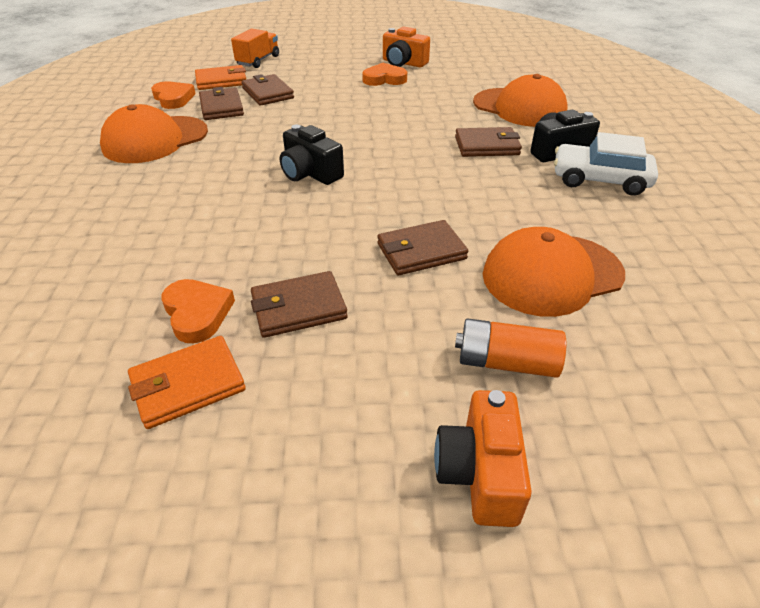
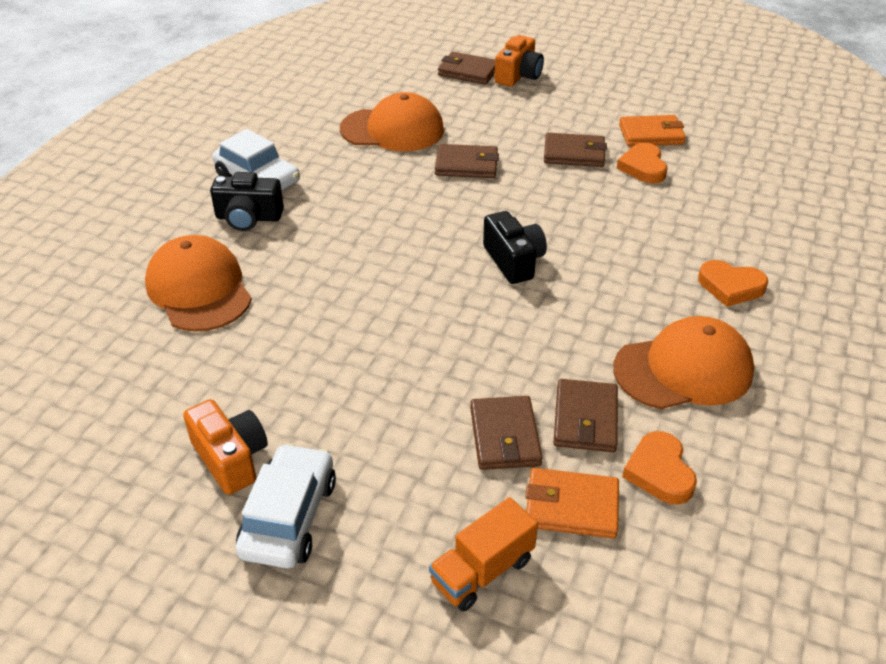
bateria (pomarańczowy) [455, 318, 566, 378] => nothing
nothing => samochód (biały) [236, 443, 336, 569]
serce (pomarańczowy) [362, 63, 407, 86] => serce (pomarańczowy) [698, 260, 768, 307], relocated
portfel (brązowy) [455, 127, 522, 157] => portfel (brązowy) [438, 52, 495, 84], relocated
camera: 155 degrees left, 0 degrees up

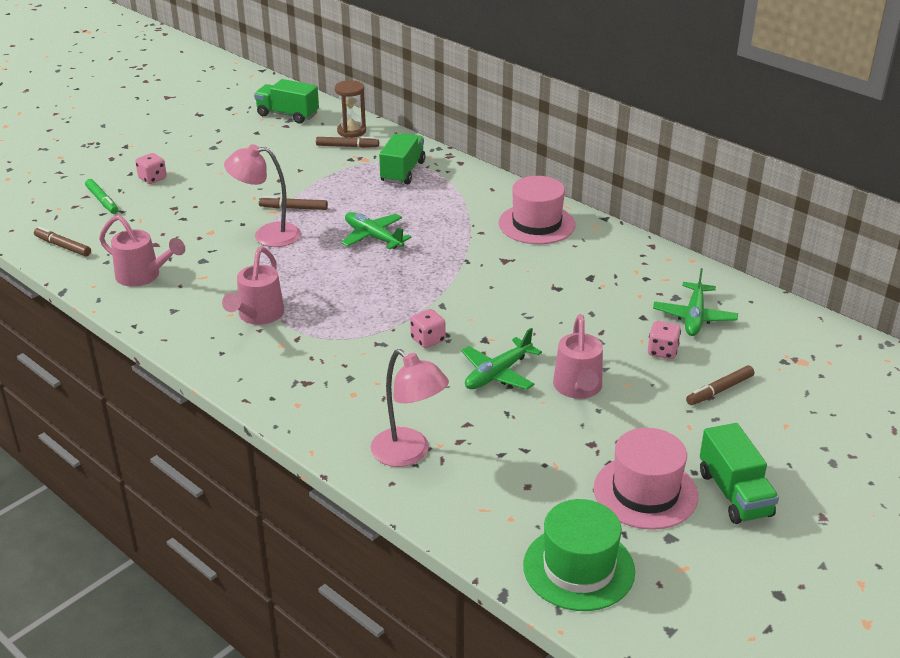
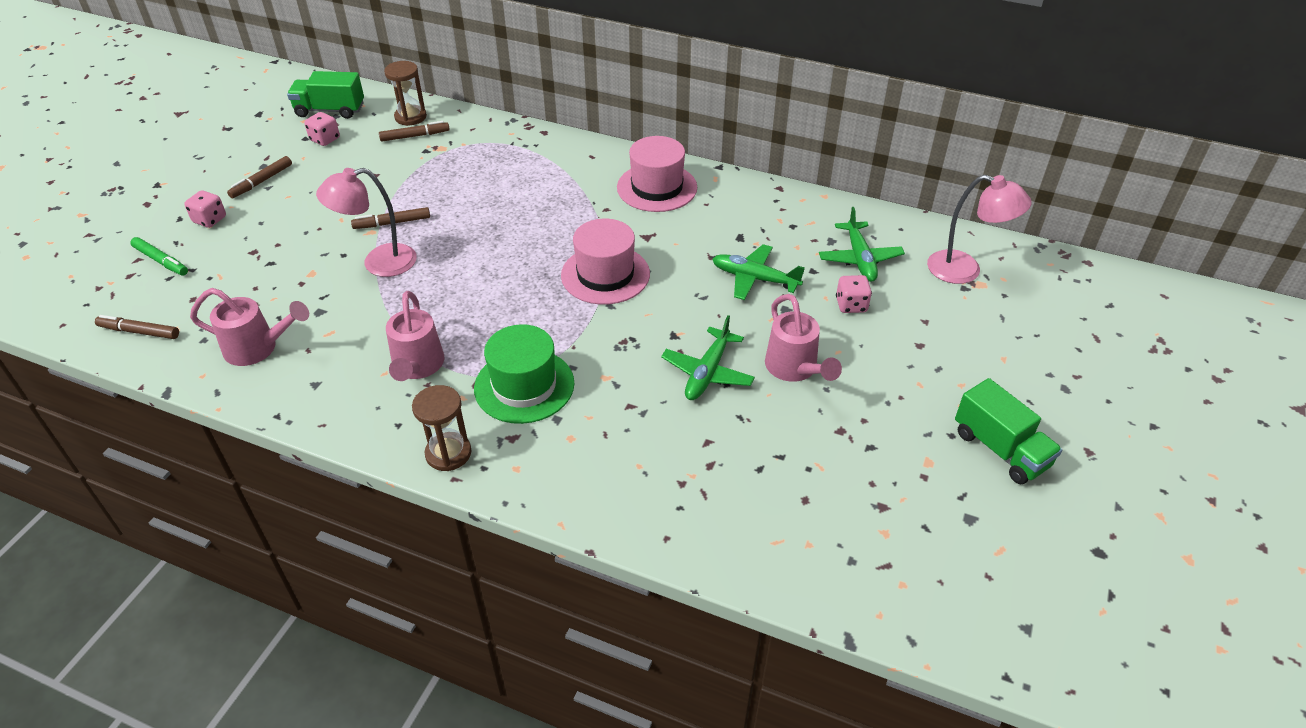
ciężarówka (zielony) [379, 133, 425, 184] => nothing
nothing => klepsydra (brązowy) [412, 385, 472, 471]
samolot (zielony) [341, 212, 412, 249] => samolot (zielony) [712, 244, 805, 300], relocated
lampka (różowy) [371, 349, 449, 467] => lampka (różowy) [927, 175, 1032, 284], relocated
kostka do gry (różowy) [410, 309, 446, 348] => kostka do gry (różowy) [304, 112, 340, 146], relocated
kapelusz (zielony) [523, 499, 635, 611] => kapelusz (zielony) [474, 324, 574, 424], relocated
kapelusz (różowy) [594, 428, 698, 530] => kapelusz (różowy) [561, 219, 650, 305], relocated
flamaster (brązowy) [686, 365, 754, 405] => flamaster (brązowy) [227, 156, 292, 198], relocated
camera: 20 degrees left, 10 degrees up

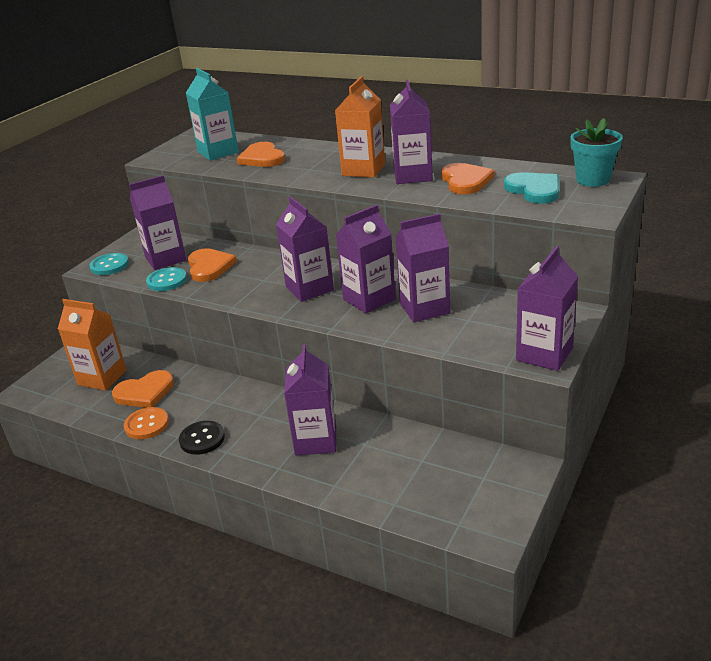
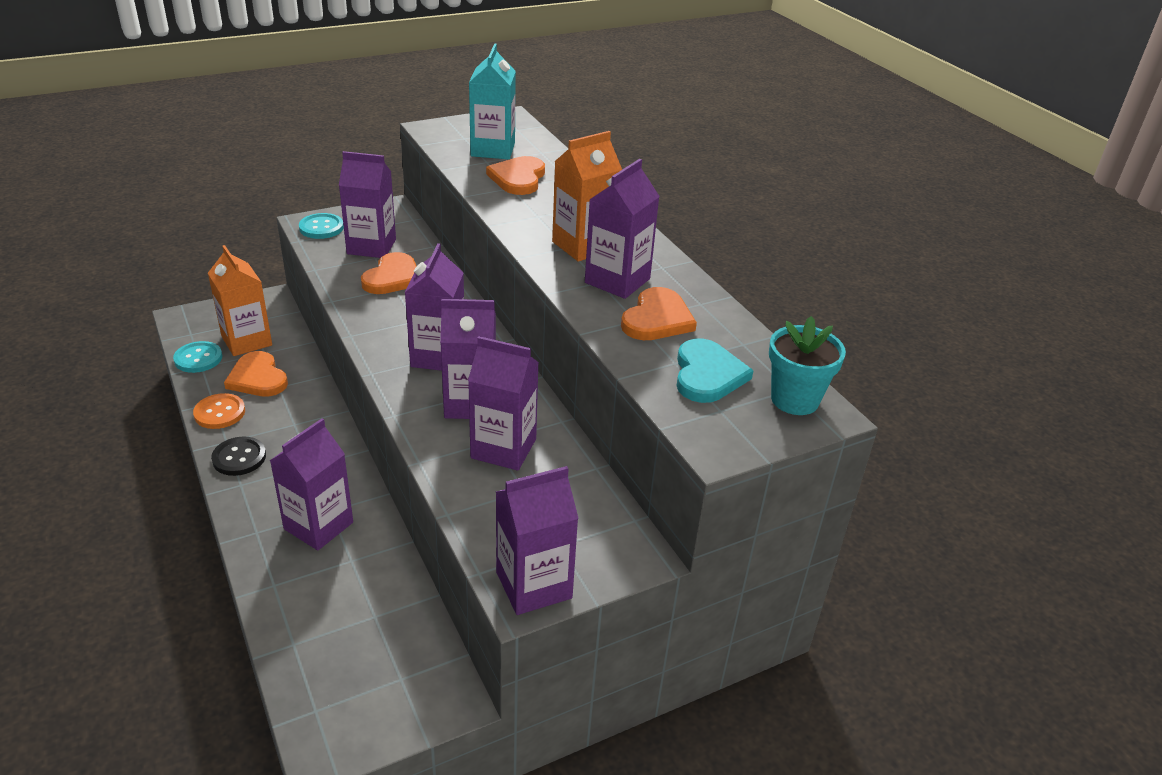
guzik (turkusowy) [146, 267, 187, 291] => guzik (turkusowy) [173, 341, 222, 373], relocated
serce (pomarańczowy) [112, 370, 174, 408] => serce (pomarańczowy) [224, 351, 288, 397], 45 degrees clockwise
camera: 30 degrees right, 5 degrees up

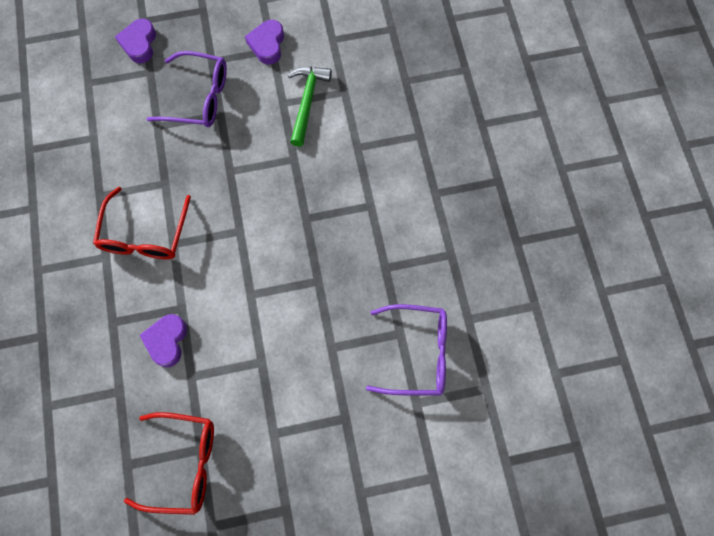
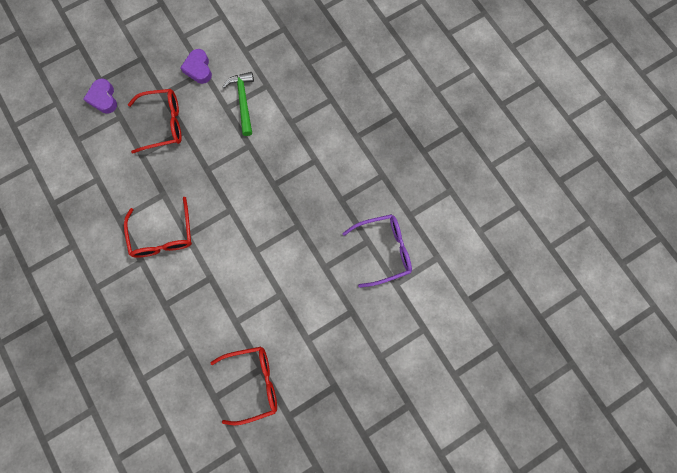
serce (fioletowy) [140, 314, 187, 367] => nothing
okulary (fioletowy) [147, 51, 227, 127] => okulary (czerwony) [128, 89, 182, 154]
camera: 20 degrees left, 5 degrees up

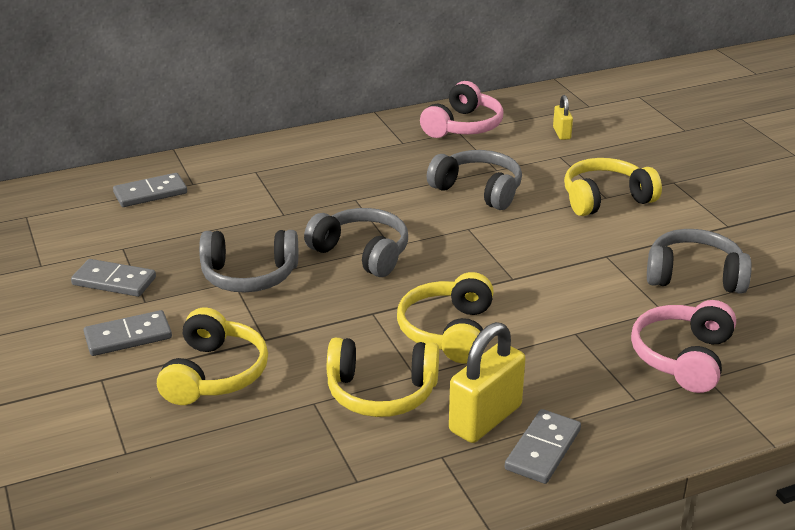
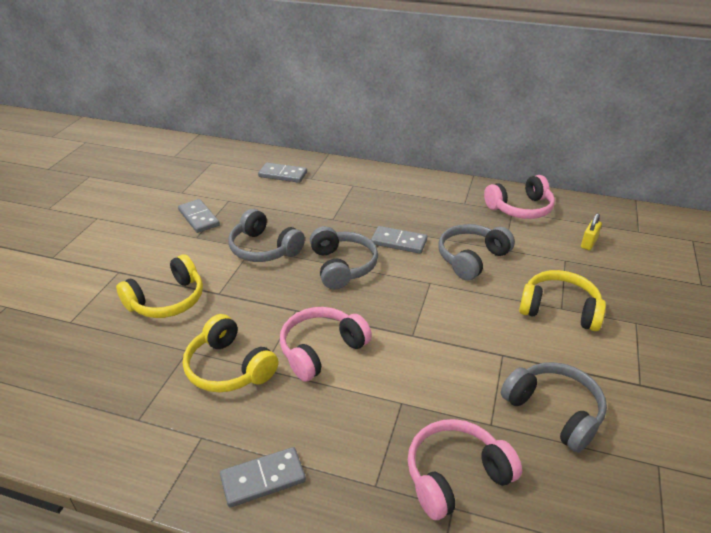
kłódka (żółty) [449, 322, 525, 443] => nothing
kostka domina (szary) [84, 310, 172, 356] => kostka domina (szary) [371, 226, 427, 254], relocated
słuchawki (żółty) [397, 272, 494, 363] => słuchawki (różowy) [280, 307, 372, 382]
słuchawki (szary) [427, 150, 522, 210] => słuchawki (szary) [438, 224, 515, 281], 120 degrees counterclockwise
camera: 40 degrees right, 5 degrees up

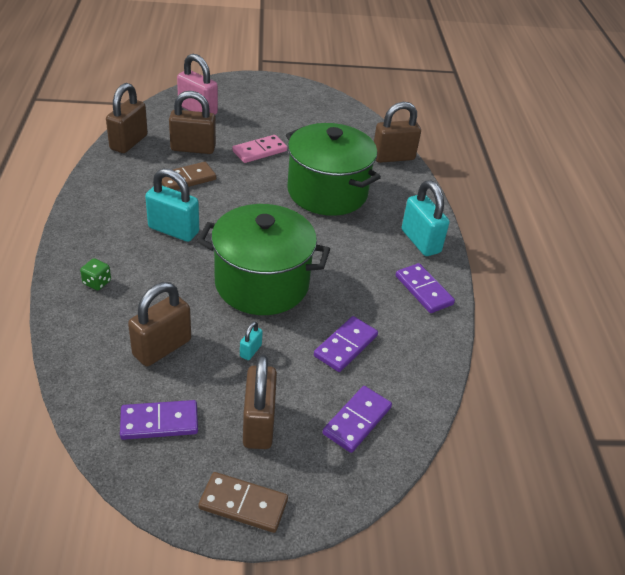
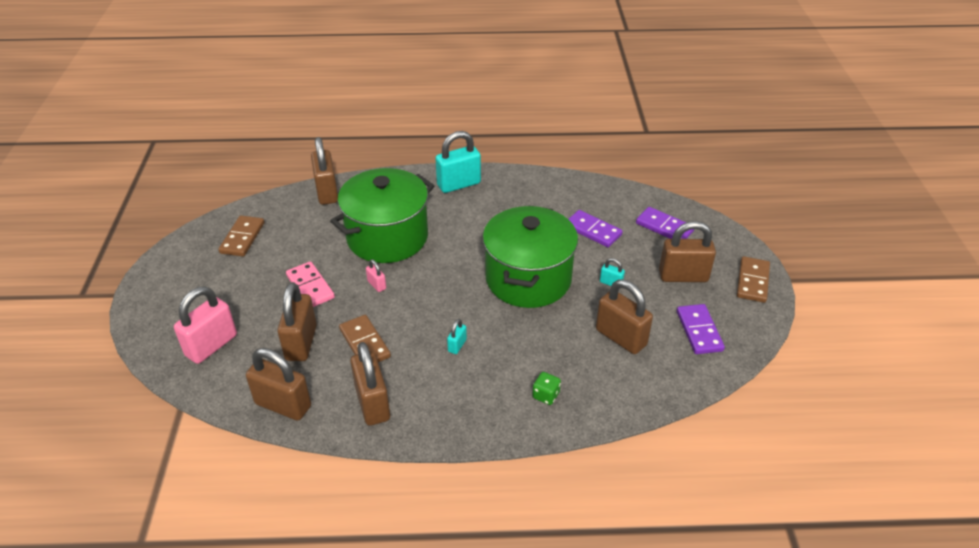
kostka domina (fioletowy) [396, 263, 455, 313] => nothing
nothing => kostka domina (brązowy) [218, 216, 265, 257]
nothing => kłódka (brązowy) [350, 342, 390, 426]
nothing => kłódka (różowy) [366, 259, 386, 292]
kłódka (turkusowy) [145, 168, 199, 242] => kłódka (turkusowy) [447, 319, 467, 354], x0.46
camera: 85 degrees left, 0 degrees up

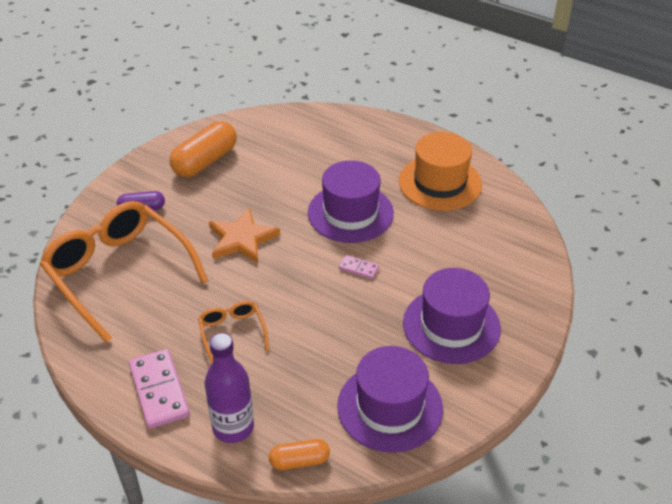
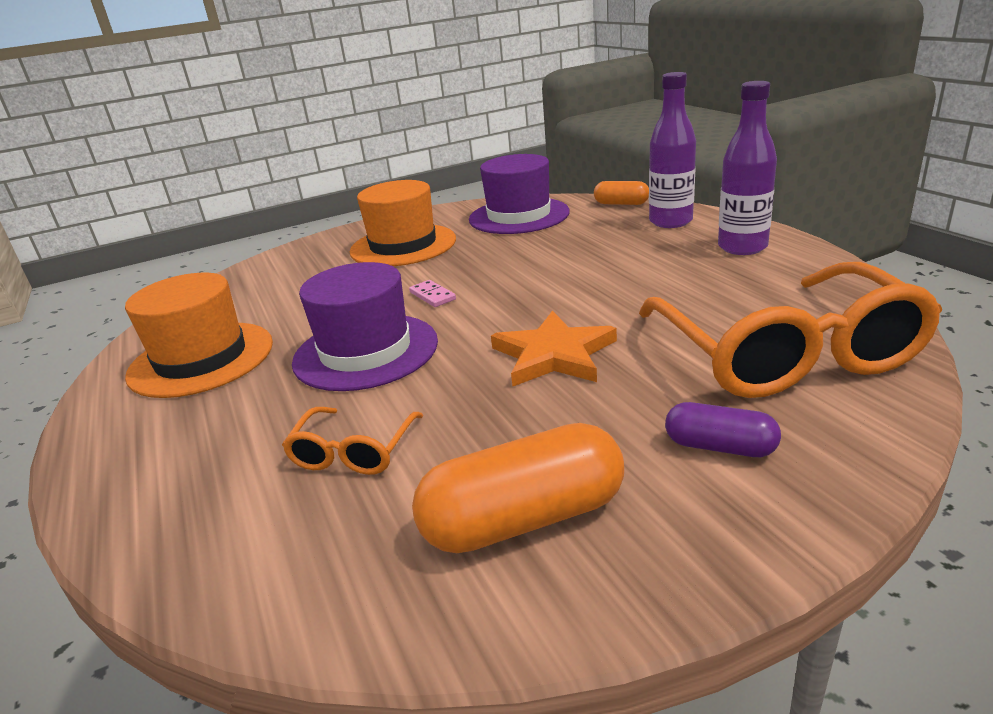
okulary (pomarańczowy) [198, 301, 269, 364] => okulary (pomarańczowy) [282, 407, 423, 475], relocated
kostka domina (różowy) [129, 349, 190, 429] => butelka (fioletowy) [718, 81, 777, 255]
kapelusz (fioletowy) [403, 268, 501, 364] => kapelusz (pomarańczowy) [350, 180, 456, 266]
camera: 145 degrees left, 15 degrees down

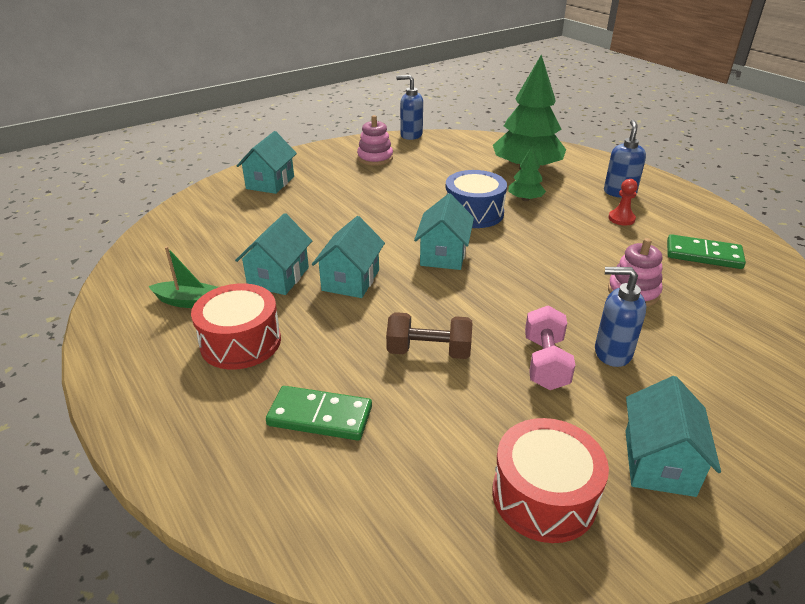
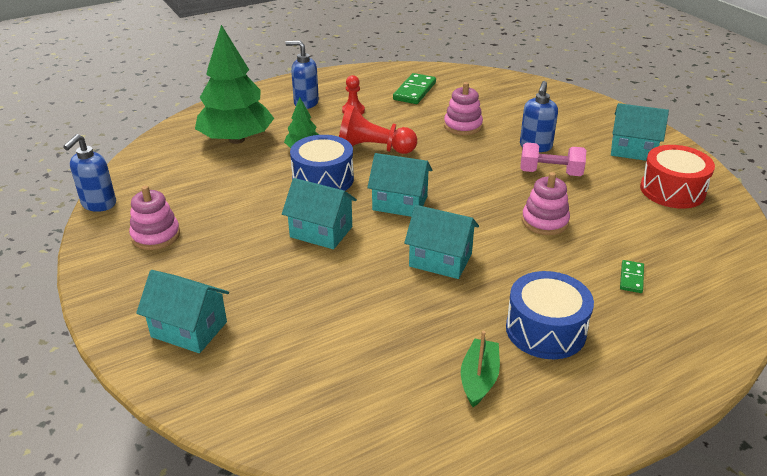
nothing => pionek (czerwony) [339, 105, 417, 154]
domek (turkusowy) [235, 213, 312, 295] => domek (turkusowy) [282, 178, 357, 249], relocated
hantel (brązowy) [386, 312, 472, 359] => zabawka nakładanka (różowy) [522, 172, 570, 235]
bęben (czerwony) [191, 283, 281, 370] => bęben (niebieski) [506, 271, 594, 359]
kostka domina (zielony) [266, 386, 372, 441] => kostka domina (zielony) [620, 260, 644, 293], x0.56
camera: 85 degrees left, 0 degrees up

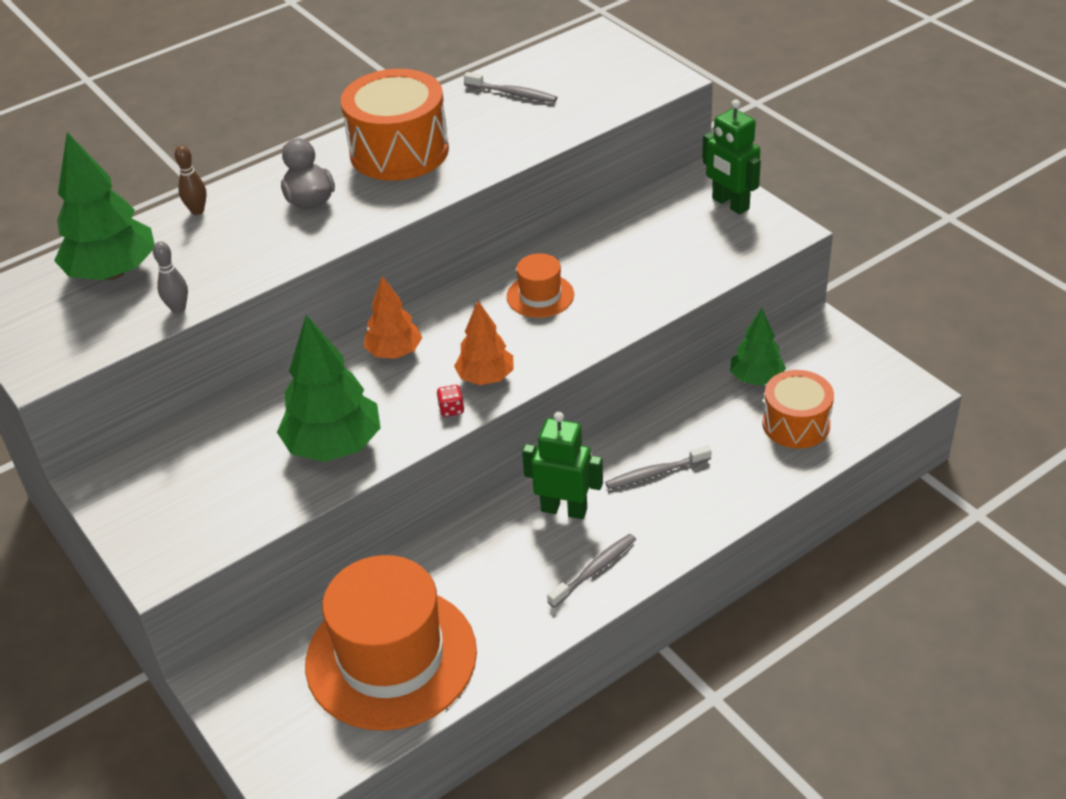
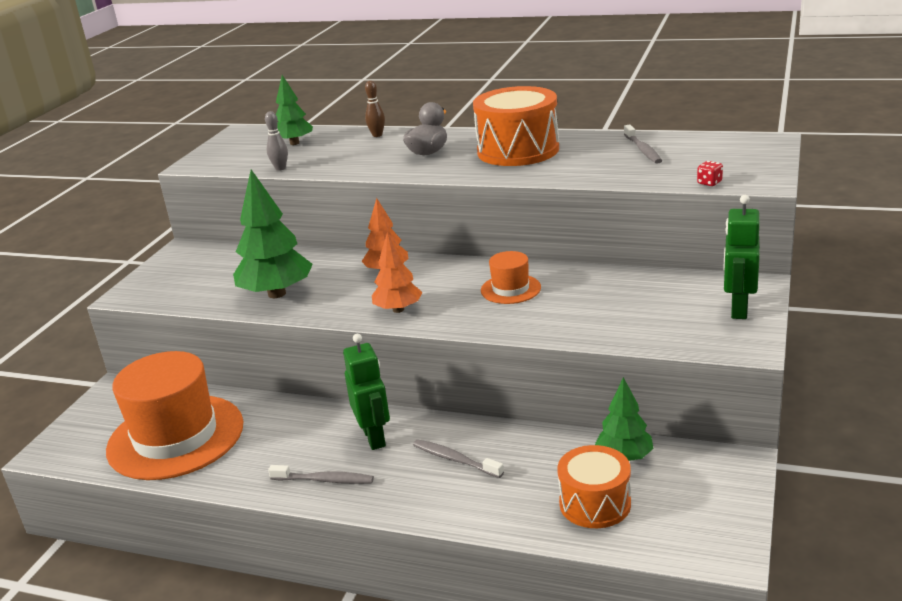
kostka do gry (czerwony) [437, 385, 464, 417] => kostka do gry (czerwony) [697, 161, 723, 186], relocated
drzewko (zielony) [54, 132, 155, 280] => drzewko (zielony) [276, 75, 313, 145], x0.61
camera: 55 degrees right, 15 degrees down

